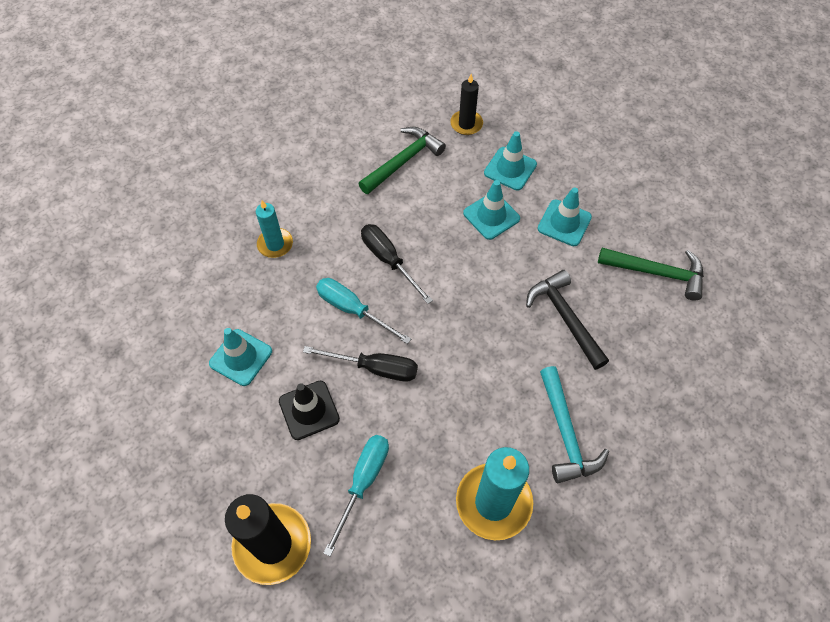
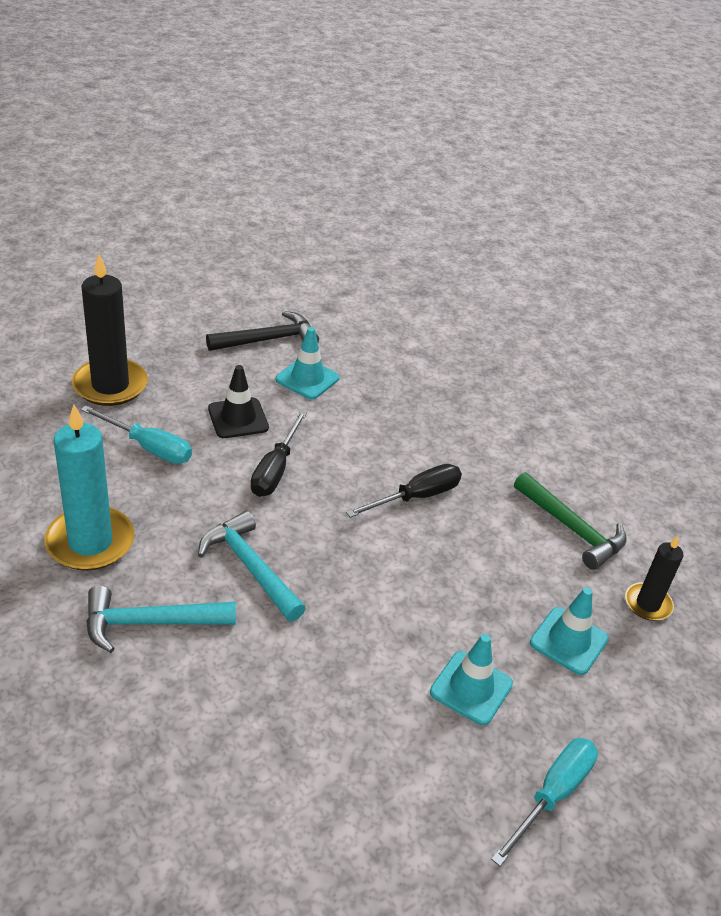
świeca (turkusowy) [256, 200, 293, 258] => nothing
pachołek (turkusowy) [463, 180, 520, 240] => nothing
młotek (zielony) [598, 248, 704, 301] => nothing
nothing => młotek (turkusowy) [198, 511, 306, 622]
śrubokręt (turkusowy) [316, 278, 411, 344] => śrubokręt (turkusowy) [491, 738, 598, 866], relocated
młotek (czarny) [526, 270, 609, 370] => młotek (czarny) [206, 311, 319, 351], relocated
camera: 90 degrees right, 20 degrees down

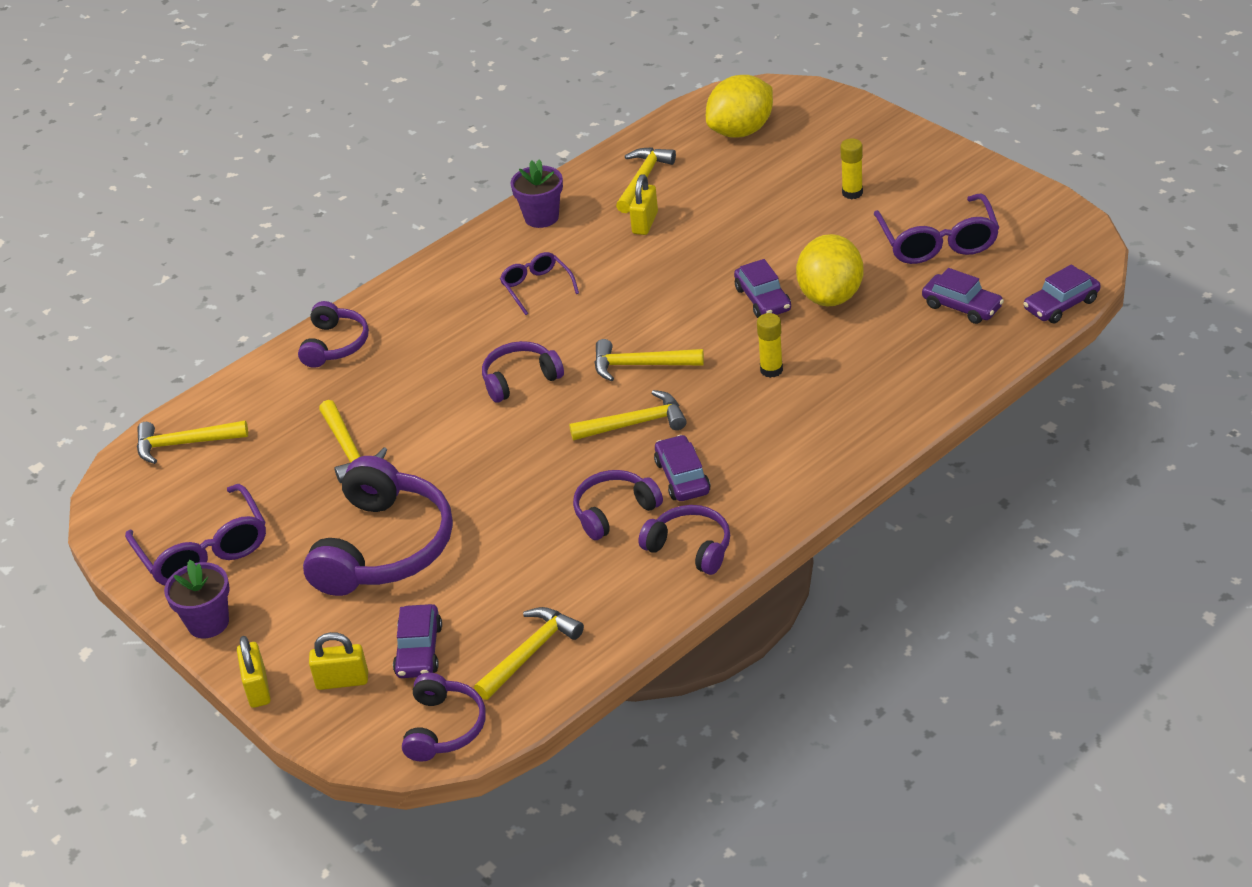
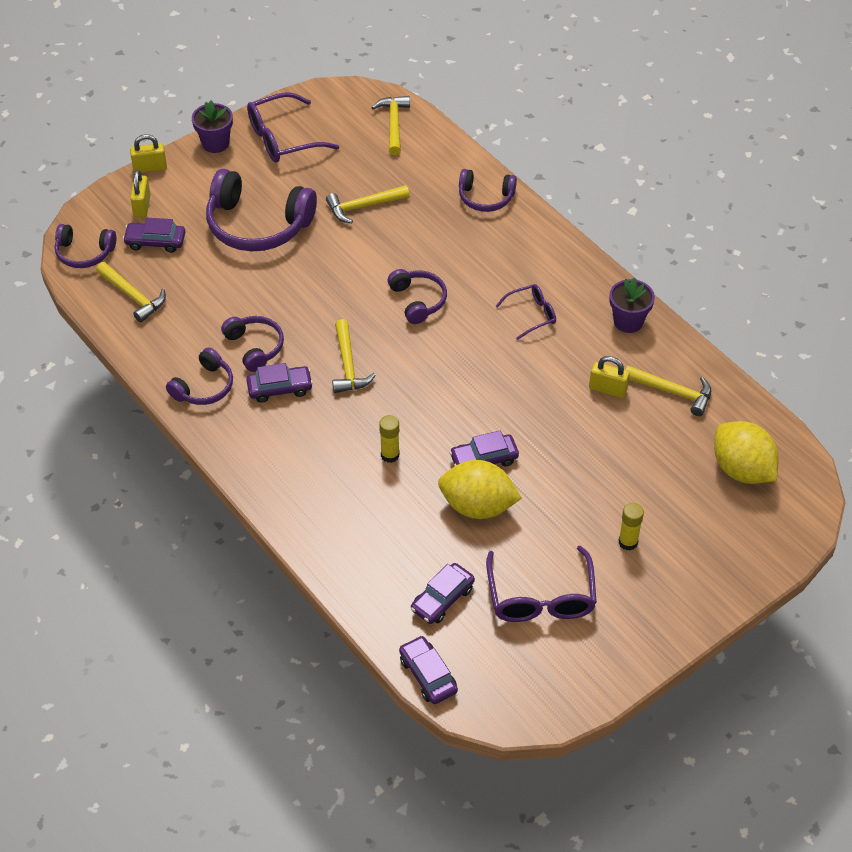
młotek (żółty) [595, 339, 704, 381] => nothing
okulary (fioletowy) [874, 193, 1000, 264] => okulary (fioletowy) [486, 546, 597, 622], 90 degrees counterclockwise
camera: 90 degrees right, 10 degrees up

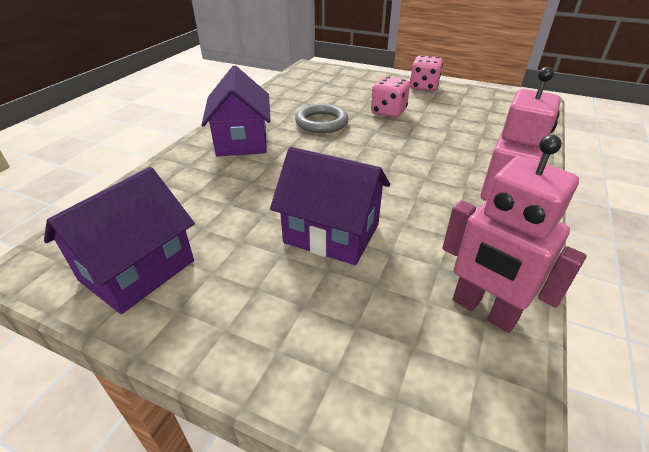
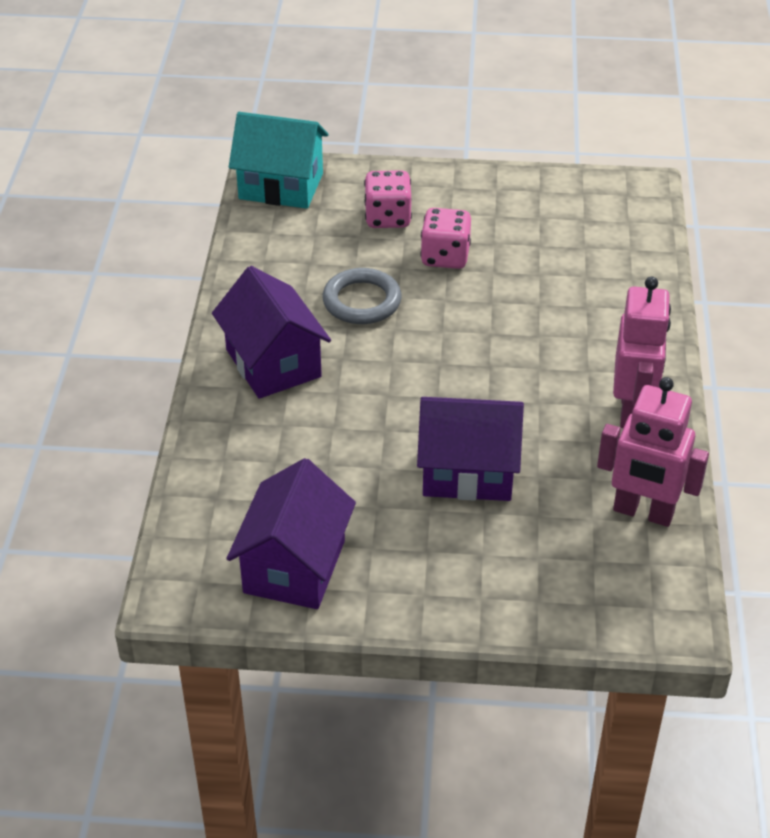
nothing => domek (turkusowy) [229, 112, 328, 209]
kostka do gry (różowy) [410, 55, 443, 91] => kostka do gry (różowy) [364, 170, 412, 228], relocated
camera: 20 degrees left, 5 degrees up

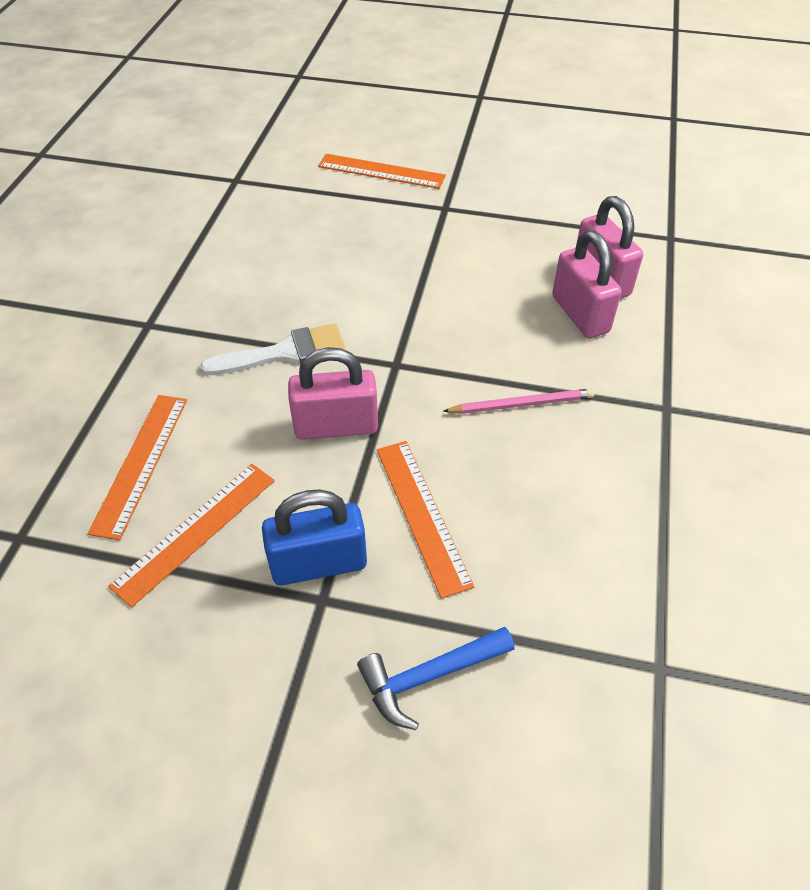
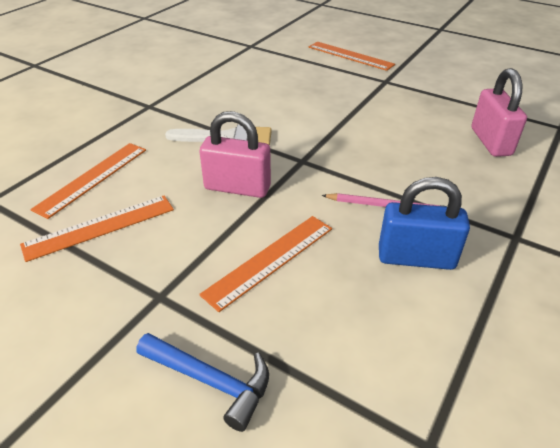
kłódka (różowy) [552, 230, 622, 338] => nothing
kłódka (niebieski) [262, 489, 367, 585] => kłódka (niebieski) [379, 177, 470, 270], relocated
młotek (niebieski) [357, 627, 515, 730] => młotek (niebieski) [136, 333, 269, 432], 150 degrees counterclockwise
linijka (pomarańczowy) [377, 441, 474, 599] => linijka (pomarańczowy) [199, 216, 332, 312], 45 degrees clockwise
camera: 20 degrees right, 10 degrees down

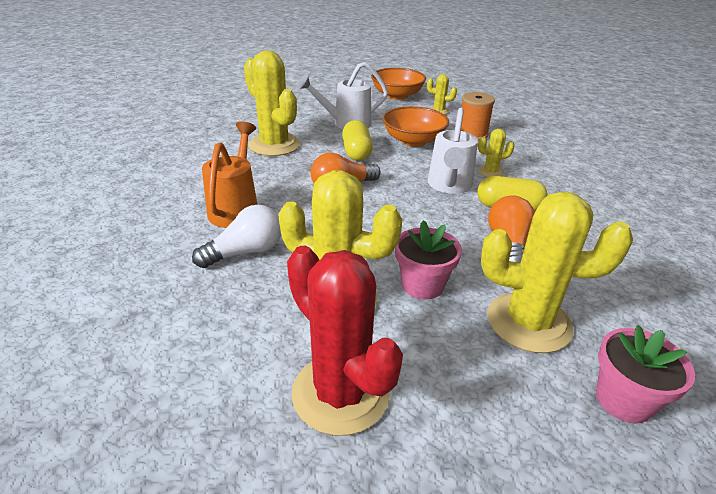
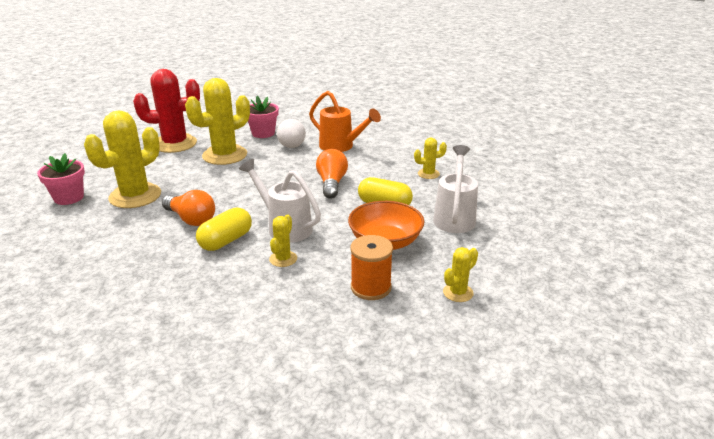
miska (pomarańczowy) [371, 68, 426, 100] => nothing
doniczka (różowy) [395, 220, 462, 300] => doniczka (różowy) [248, 96, 279, 138], relocated
kaktus (żółty) [244, 51, 300, 156] => kaktus (żółty) [414, 137, 447, 179], x0.47
camera: 120 degrees right, 5 degrees down

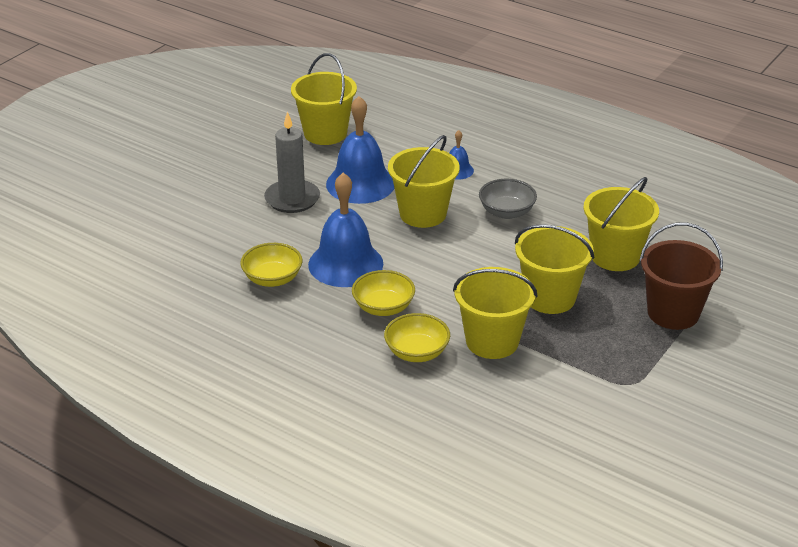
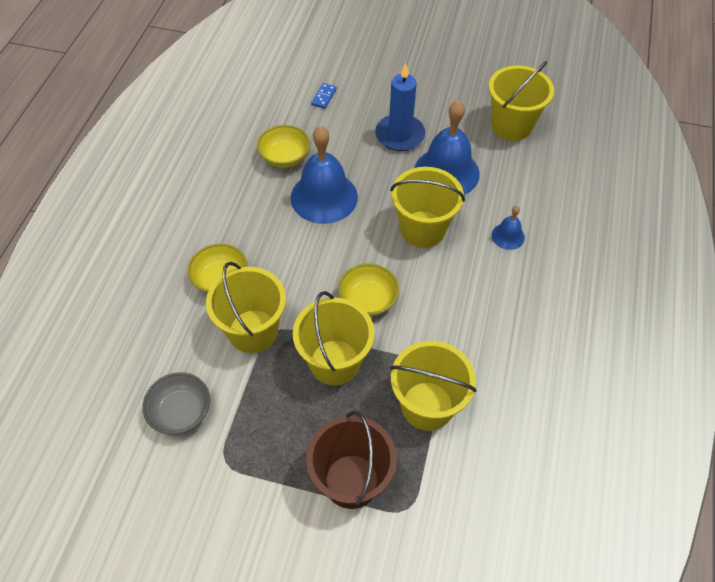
nothing => kostka domina (niebieski) [311, 83, 337, 109]
miska (żółty) [352, 270, 415, 316] => miska (żółty) [338, 263, 399, 316], relocated
miska (szary) [479, 179, 537, 219] => miska (szary) [143, 372, 210, 435], relocated
świeca (szary) [264, 111, 320, 213] => świeca (niebieski) [375, 62, 425, 151]
camera: 70 degrees right, 20 degrees up

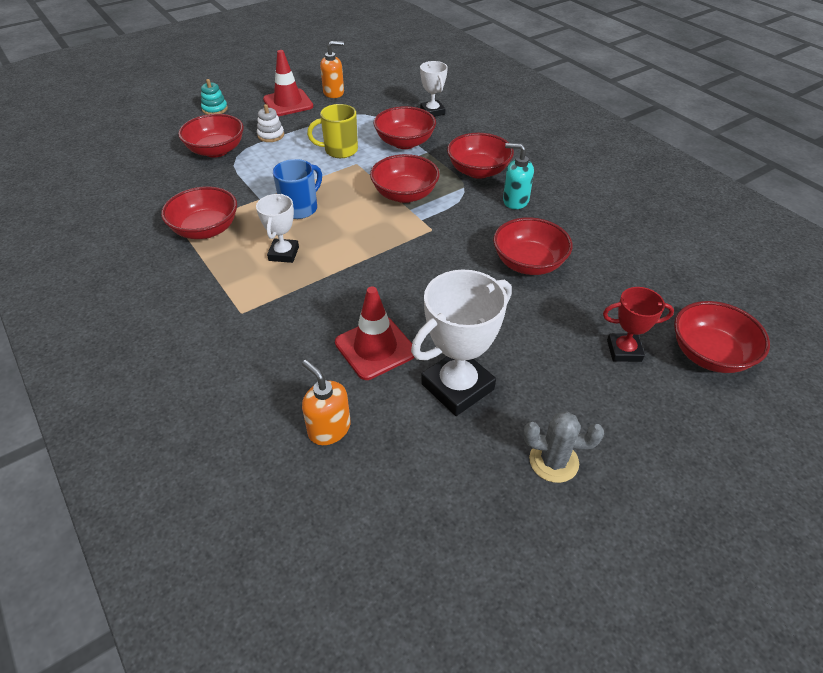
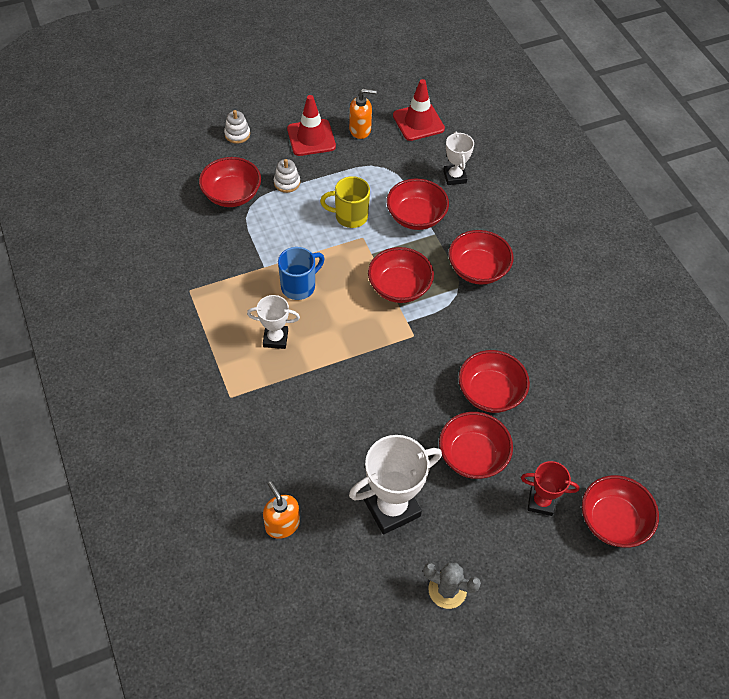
dozownik mydła (turkusowy) [503, 143, 534, 209] => nothing
miska (czerwony) [161, 186, 237, 239] => miska (czerwony) [439, 412, 513, 479], relocated
pachołek (czerwony) [335, 286, 415, 380] => pachołek (czerwony) [393, 79, 445, 141], relocated
zabawka nakładanka (turkusowy) [201, 79, 228, 115] => zabawka nakładanka (biały) [224, 110, 250, 144]
puchar (biały) [256, 194, 299, 263] => puchar (biały) [247, 295, 300, 349], 75 degrees clockwise
camera: 10 degrees right, 10 degrees up

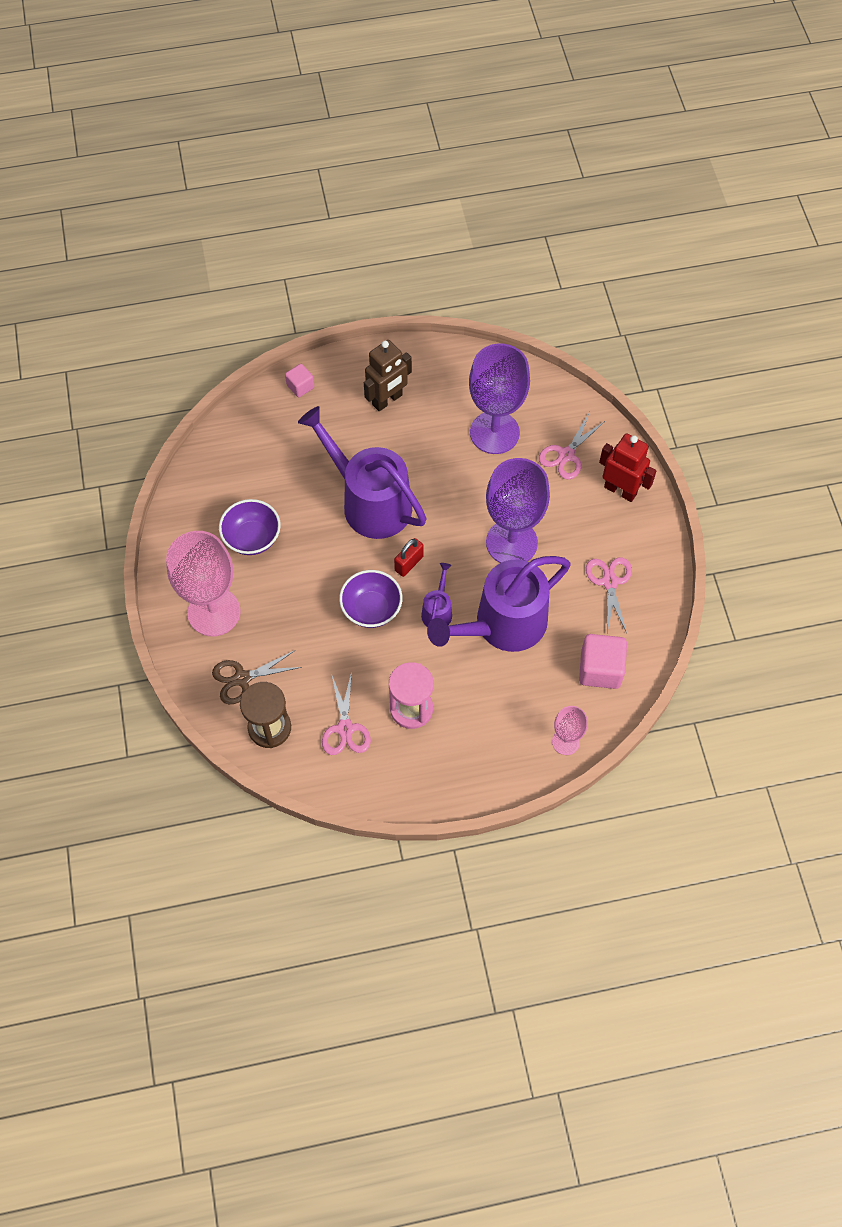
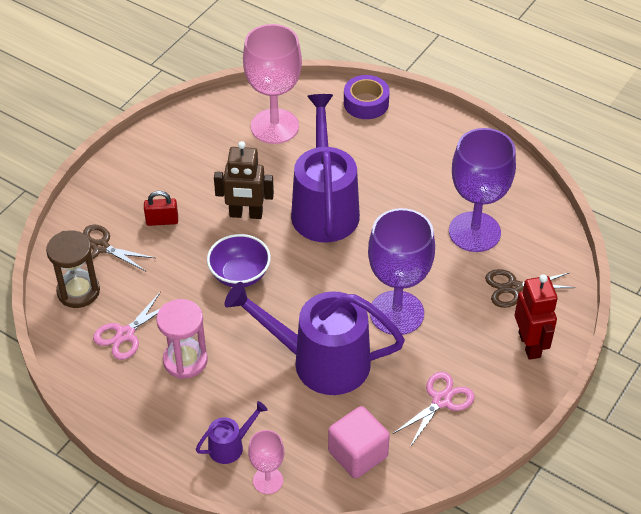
miska (fioletowy) [219, 499, 281, 555] => nothing
kielich (różowy) [166, 531, 241, 636] => kielich (różowy) [243, 24, 302, 144], relocated
robot (brązowy) [364, 340, 412, 411] => robot (brązowy) [214, 141, 274, 219], relocated
kłódka (czerwony) [394, 538, 424, 577] => kłódka (czerwony) [144, 191, 178, 226], relocated
konewka (fioletowy) [421, 563, 452, 627] => konewka (fioletowy) [196, 401, 267, 464], relocated
sześcian (różowy) [285, 364, 314, 397] => taśma klejąca (fioletowy) [344, 75, 390, 119]
nożyczki (różowy) [539, 414, 605, 480] => nożyczki (brązowy) [485, 269, 575, 308]
camera: 45 degrees right, 15 degrees down

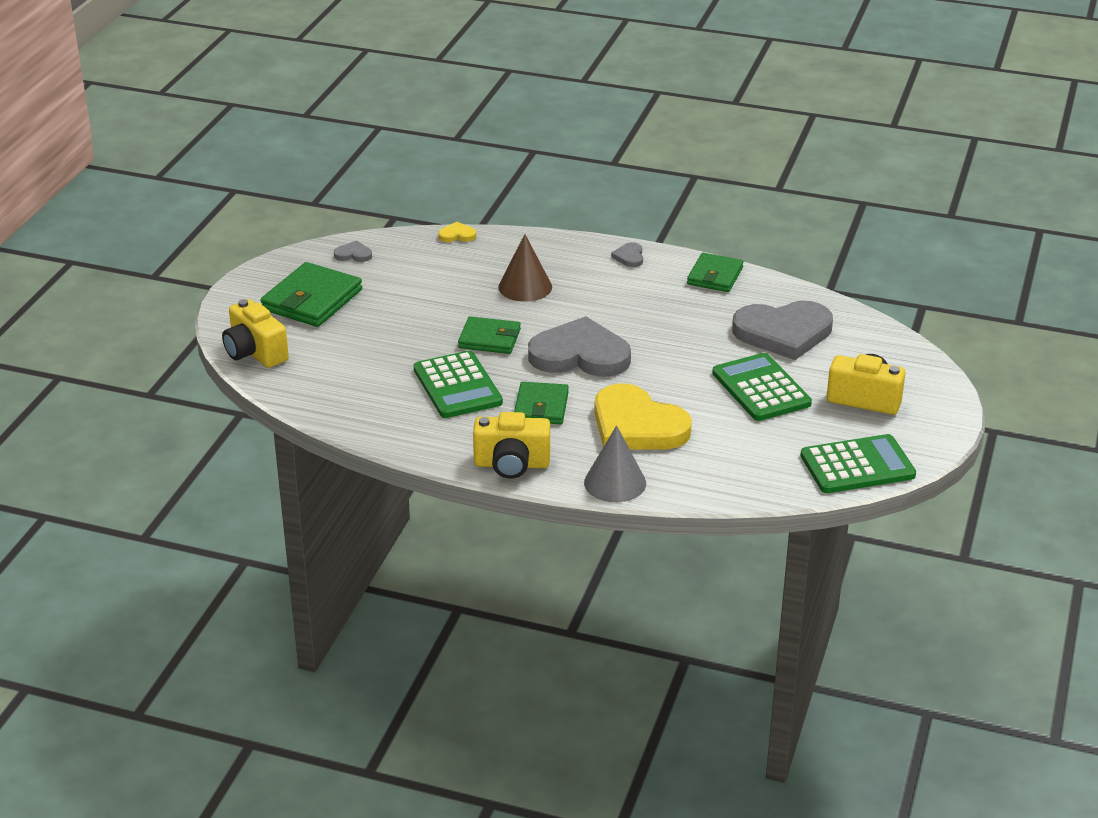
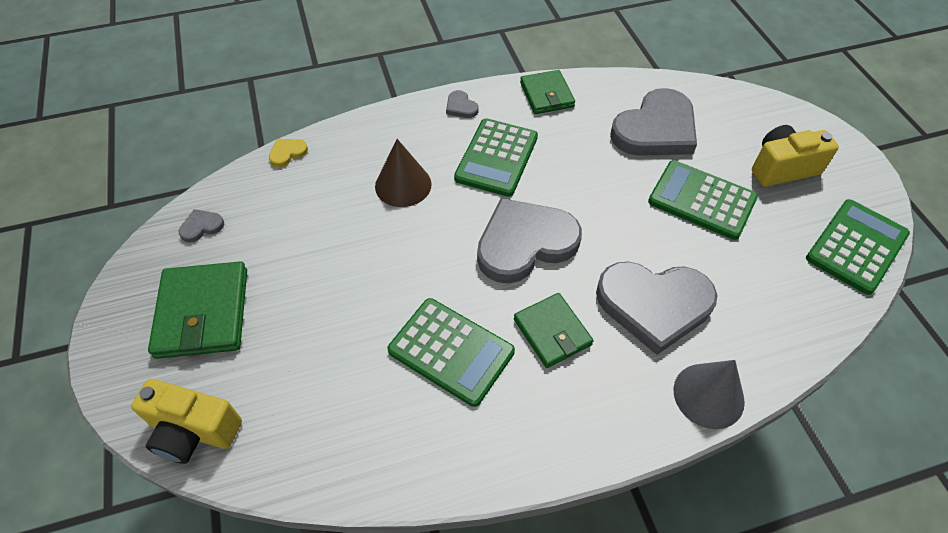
portfel (zielony) [458, 316, 521, 354] => nothing
aparat fotograficzny (żółty) [473, 412, 550, 479] => nothing
nothing => kalkulator (zielony) [454, 118, 538, 197]
serce (żółty) [594, 383, 692, 450] => serce (szary) [596, 262, 717, 355]
camera: 35 degrees left, 20 degrees up

